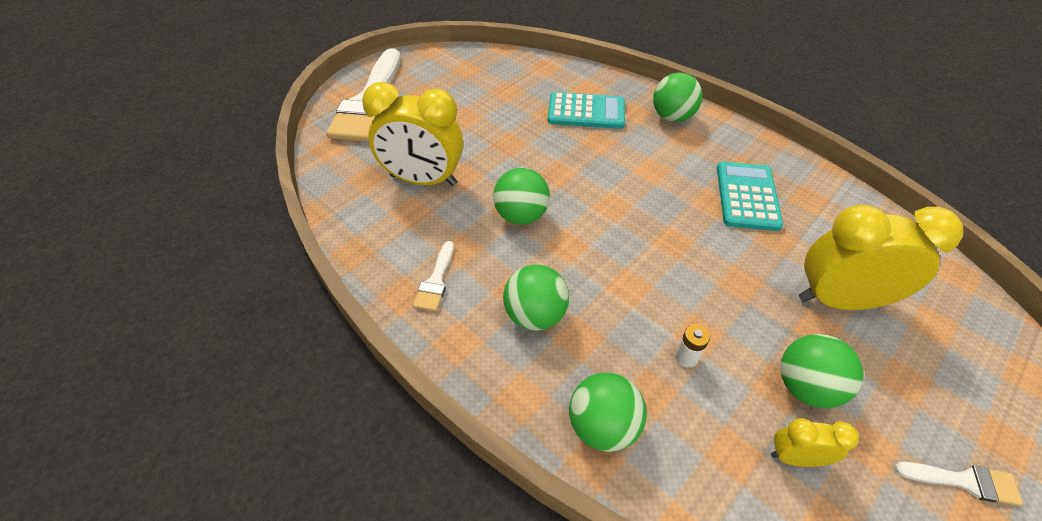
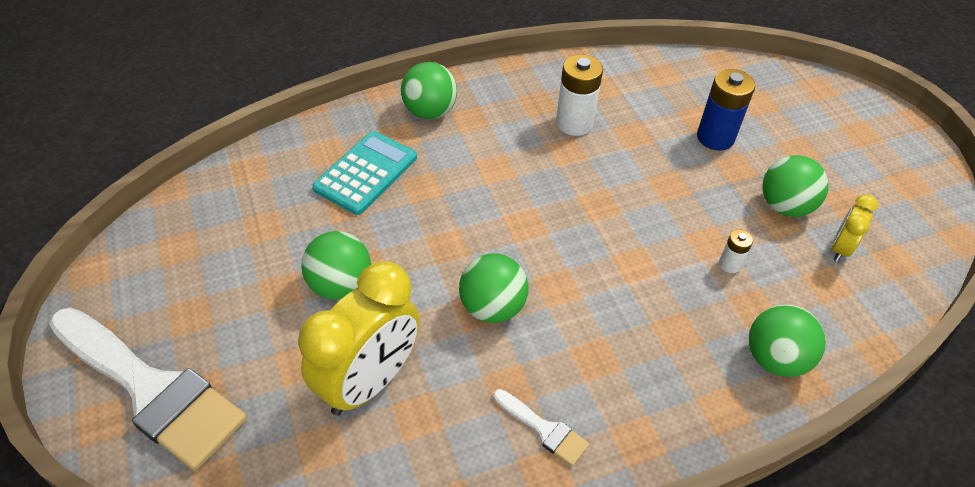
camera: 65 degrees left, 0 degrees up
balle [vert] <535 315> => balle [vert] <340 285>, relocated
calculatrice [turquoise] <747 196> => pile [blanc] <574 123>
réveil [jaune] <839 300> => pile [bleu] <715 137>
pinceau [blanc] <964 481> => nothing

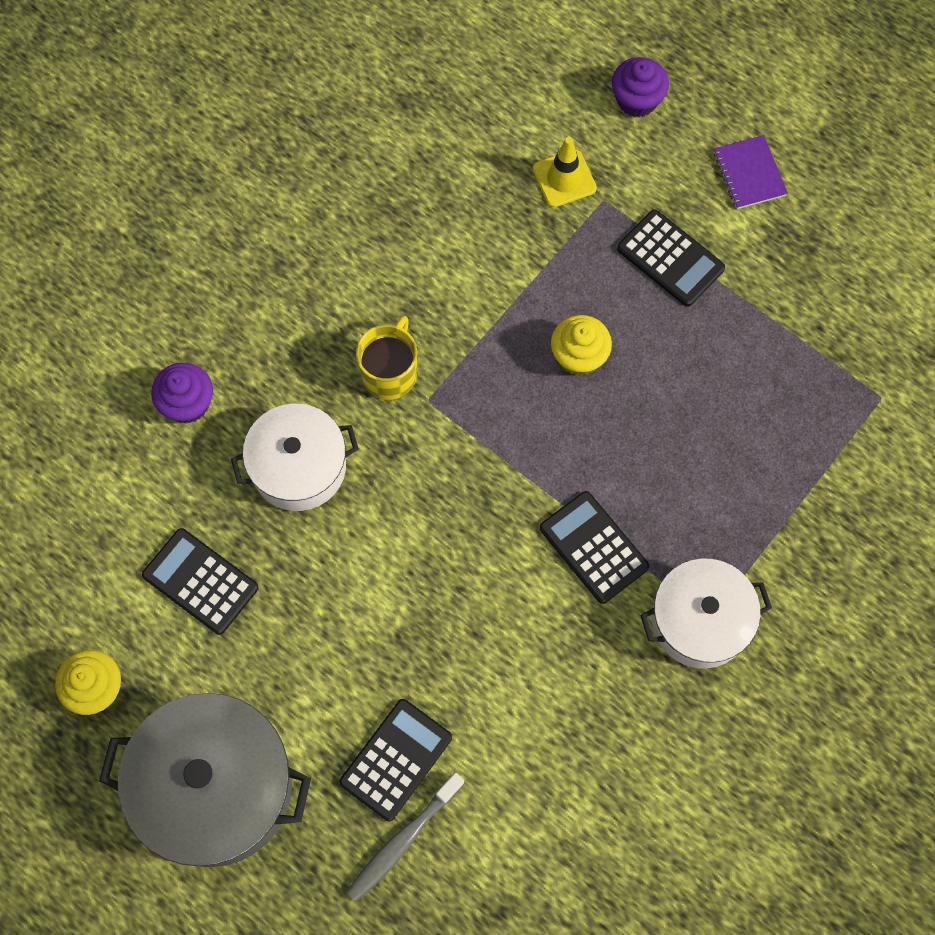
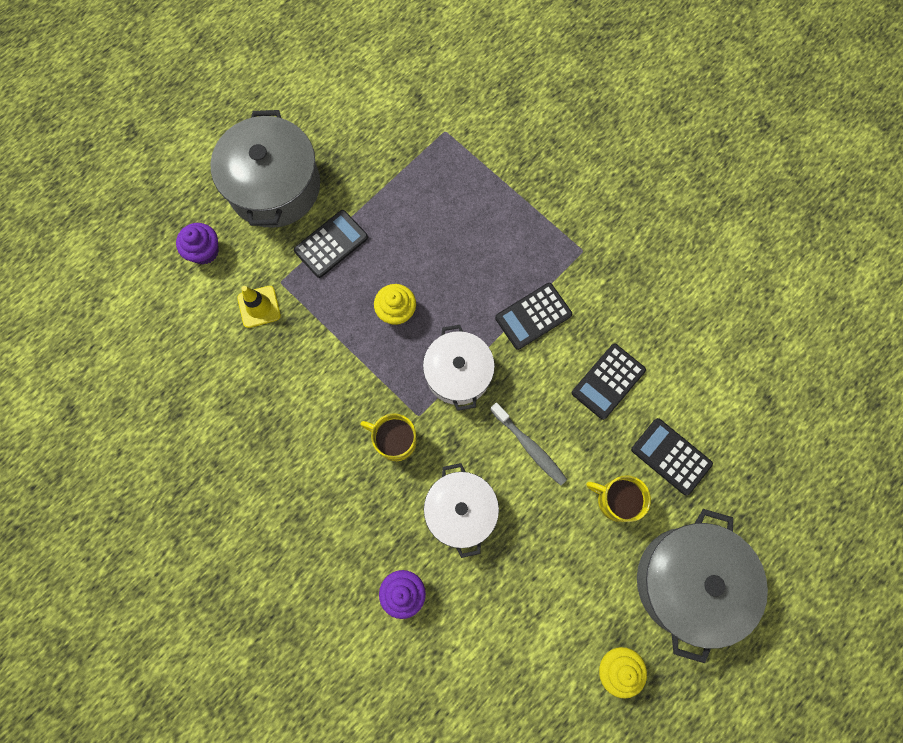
camera: 85 degrees left, 5 degrees up
calculatrice [noir] <200 581> => calculatrice [noir] <608 381>, relocated
brosse à dents [gris] <403 840> => brosse à dents [gris] <529 447>, relocated
marmite [blanc] <700 621> => marmite [blanc] <458 373>, relocated
carnet [violet] <749 174> => marmite [gris] <274 186>
nothing => tasse [jaune] <616 500>

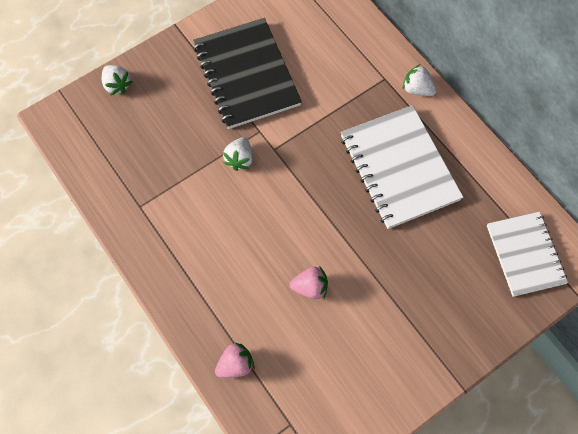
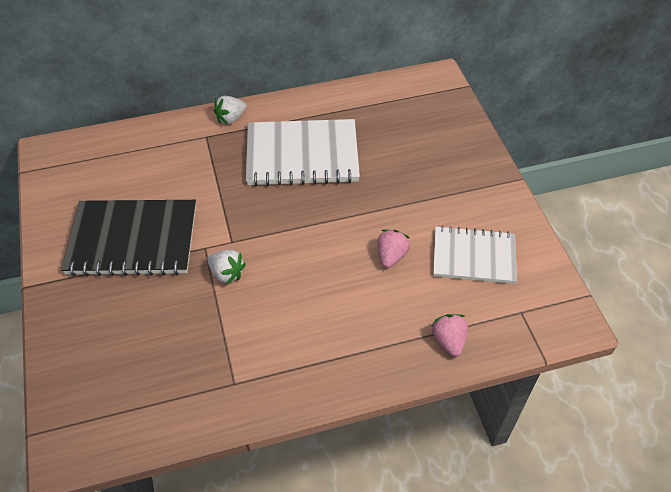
camera: 70 degrees left, 15 degrees down
fraise [blanc] <117 85> => nothing
carnet [blanc] <525 254> => carnet [blanc] <474 257>, relocated

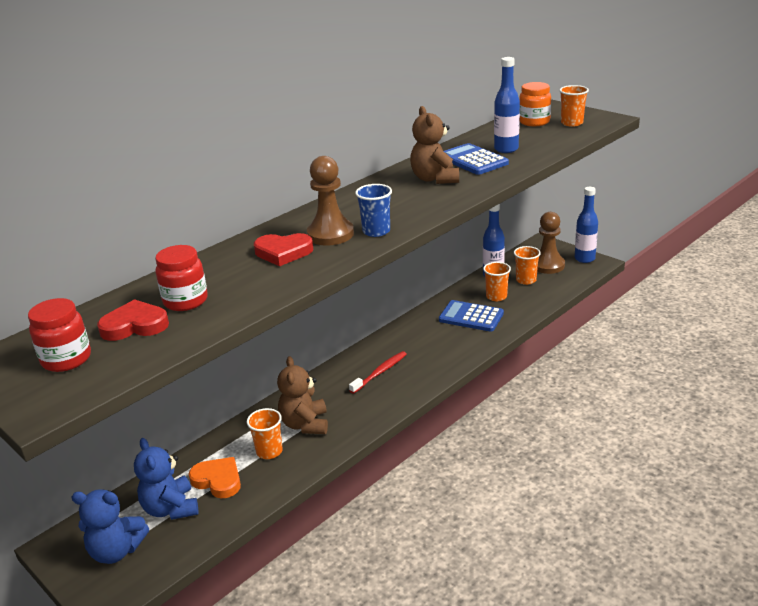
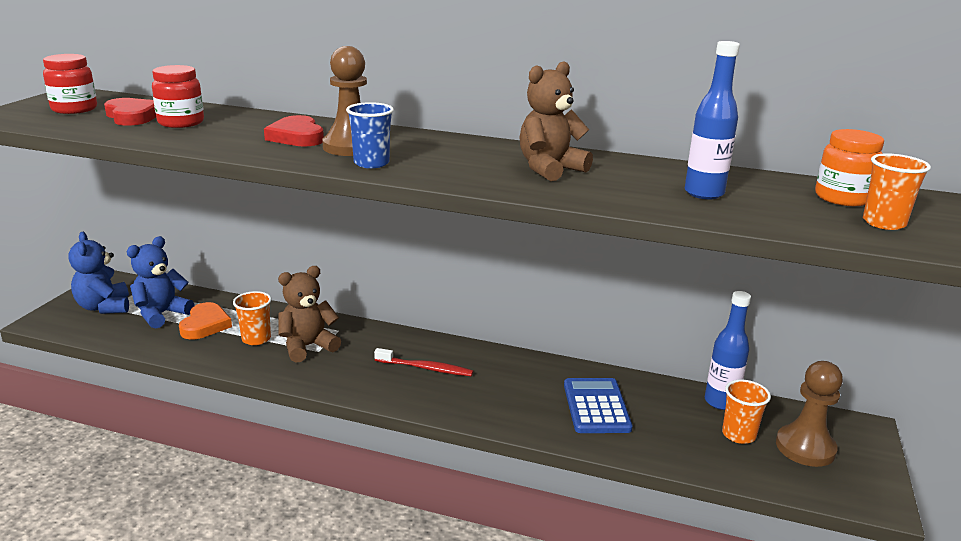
camera: 60 degrees right, 5 degrees down
calculatrice [bleu] <473 160> => nothing
gobelet [orange] <496 296> => nothing
bouteille [bleu] <584 259> => nothing

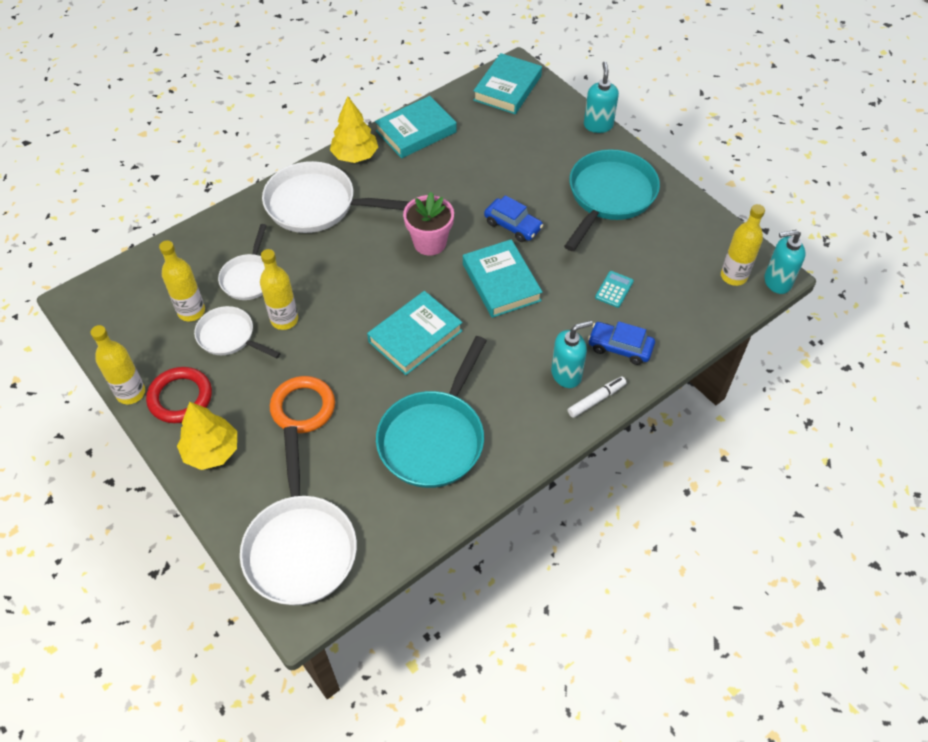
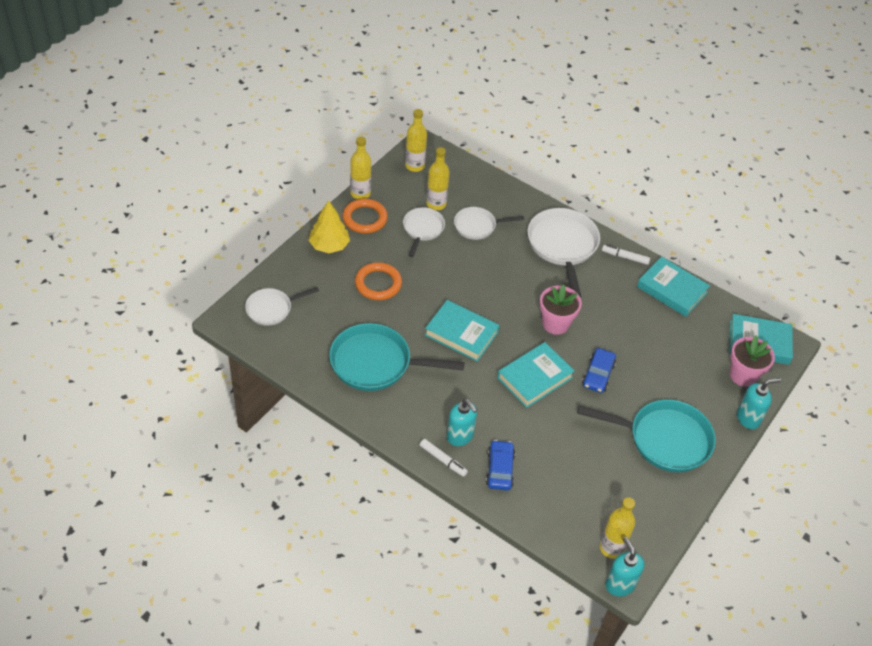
camera: 70 degrees right, 5 degrees down
anneau [rouge] <180 397> => anneau [orange] <365 218>
poêle [blanc] <300 547> => poêle [blanc] <272 309>, x0.58
bouteille [jaune] <284 320> => bouteille [jaune] <415 166>, relocated
arbre [jaune] <355 155> => feutre [blanc] <625 257>
calculatrice [turquoise] <614 289> => nothing
nothing => pot de fleurs [rose] <743 375>

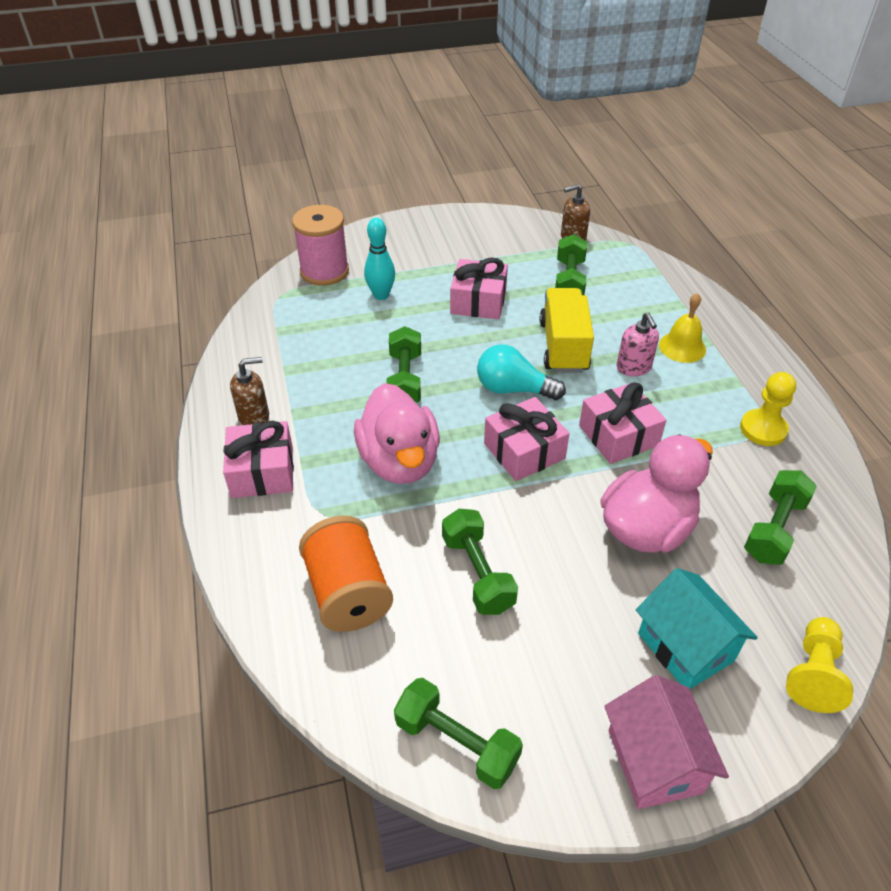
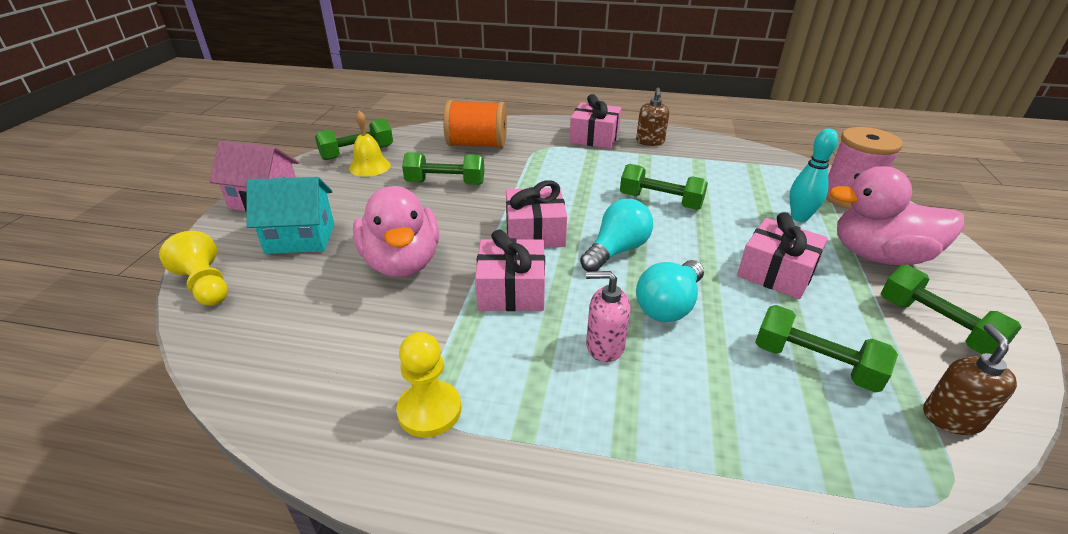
camera: 115 degrees right, 10 degrees down
canard [rose] <399 461> => canard [rose] <878 256>, relocated
camion [jaune] <563 346> => ampoule [turquoise] <669 305>
cloche [jaune] <682 347> => cloche [jaune] <369 166>, relocated
haltère [vert] <774 529> => haltère [vert] <936 326>, relocated

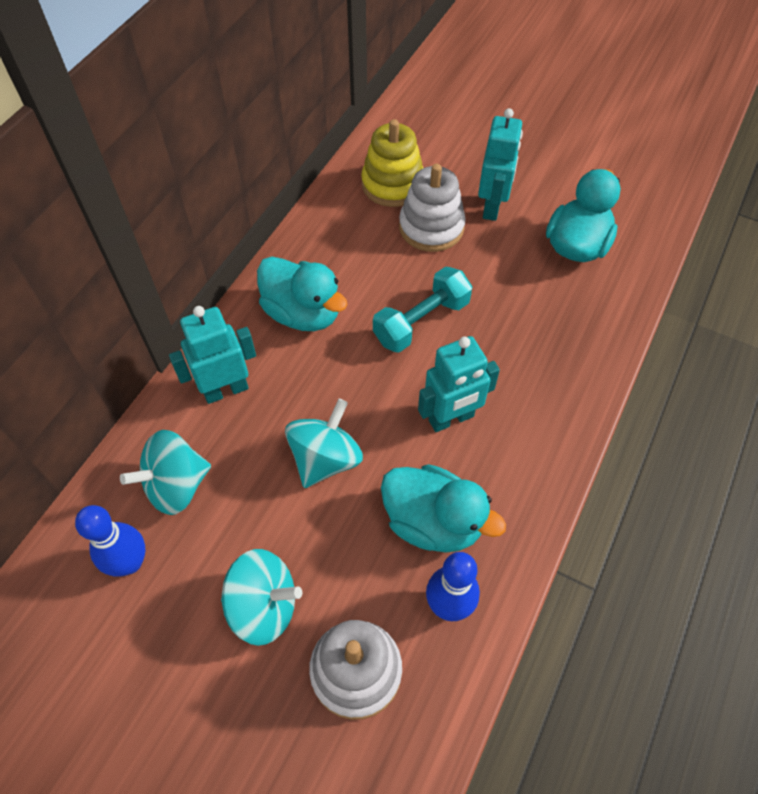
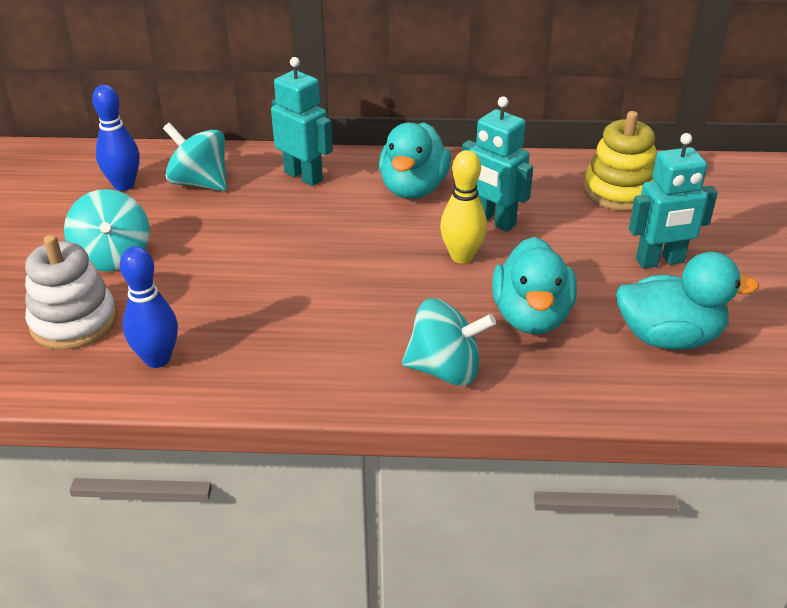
camera: 65 degrees right, 20 degrees down
toupie [turquoise] <325 459> => toupie [turquoise] <445 370>, relocated
haltère [turquoise] <421 321> => quille [jaune] <462 256>
canard [turquoise] <433 522> => canard [turquoise] <531 317>, relocated
jouet à empiler [blanc] <431 227> => nothing
robot [turquoise] <451 419> => robot [turquoise] <493 221>, relocated

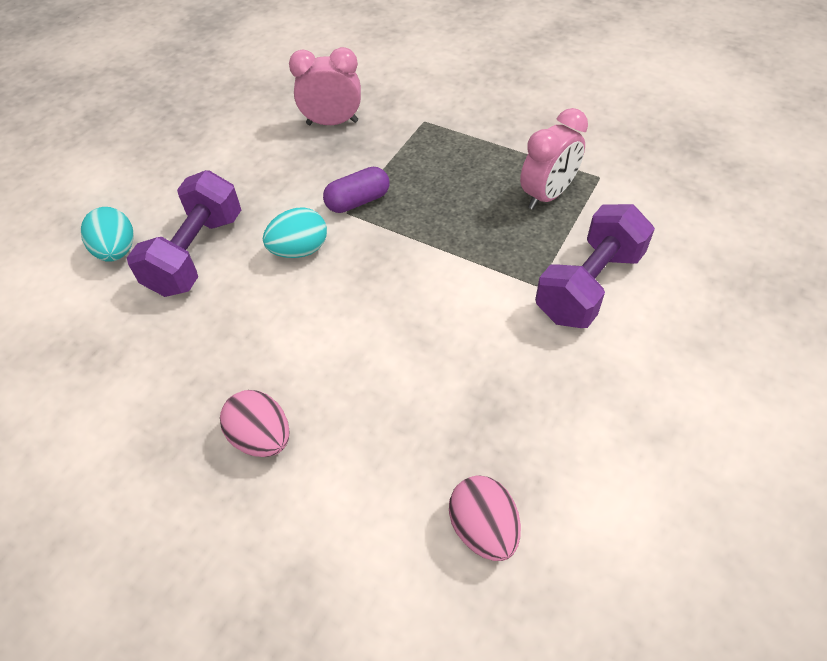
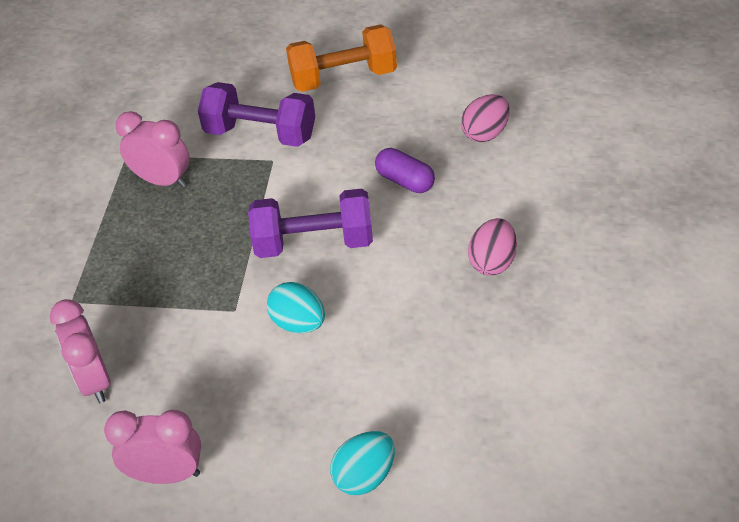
camera: 110 degrees left, 5 degrees down
haltère [violet] <196 254> => haltère [violet] <314 243>, relocated
gélule [violet] <358 201> => gélule [violet] <405 181>, relocated
nothing => réveil [rose] <166 474>
nothing => haltère [orange] <343 78>

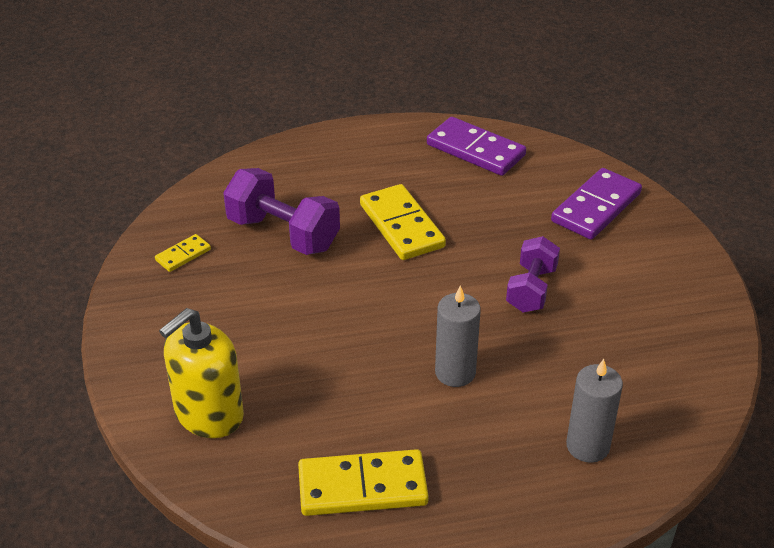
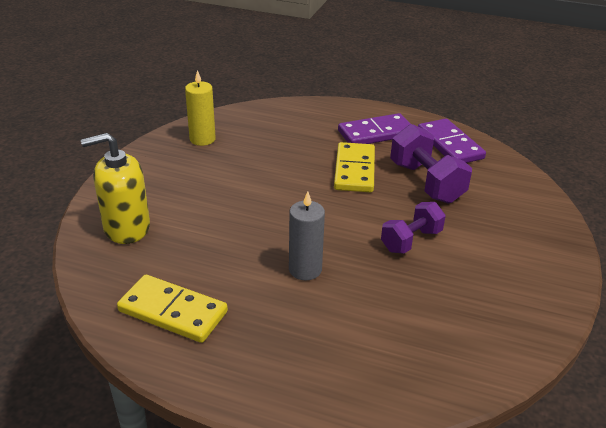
camera: 30 degrees right, 5 degrees down
domino [jaune] <183 255> => bougie [jaune] <202 139>
haltère [violet] <283 234> => haltère [violet] <426 182>, relocated
domino [violet] <596 207> => domino [violet] <376 133>, relocated
bougie [gris] <587 446> => nothing

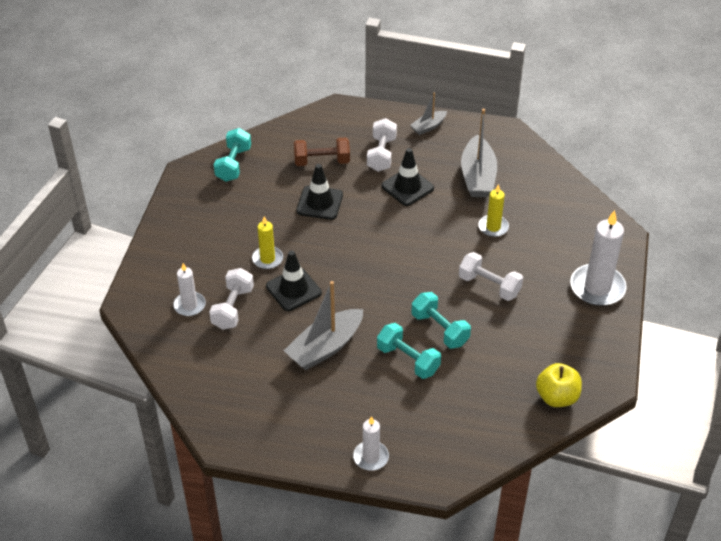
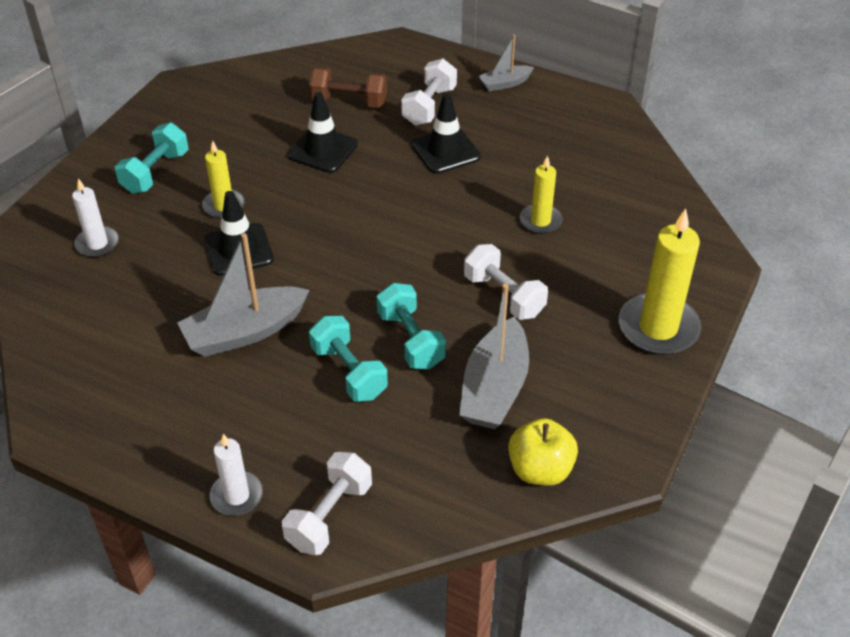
camera: 15 degrees right, 0 degrees up
haltère [blanc] <233 308> => haltère [blanc] <329 516>, relocated
haltère [turquoise] <233 164> => haltère [turquoise] <155 172>, relocated
bateau [gris] <478 176> => bateau [gris] <494 388>, relocated
bougie [blanc] <597 287> => bougie [jaune] <658 328>

